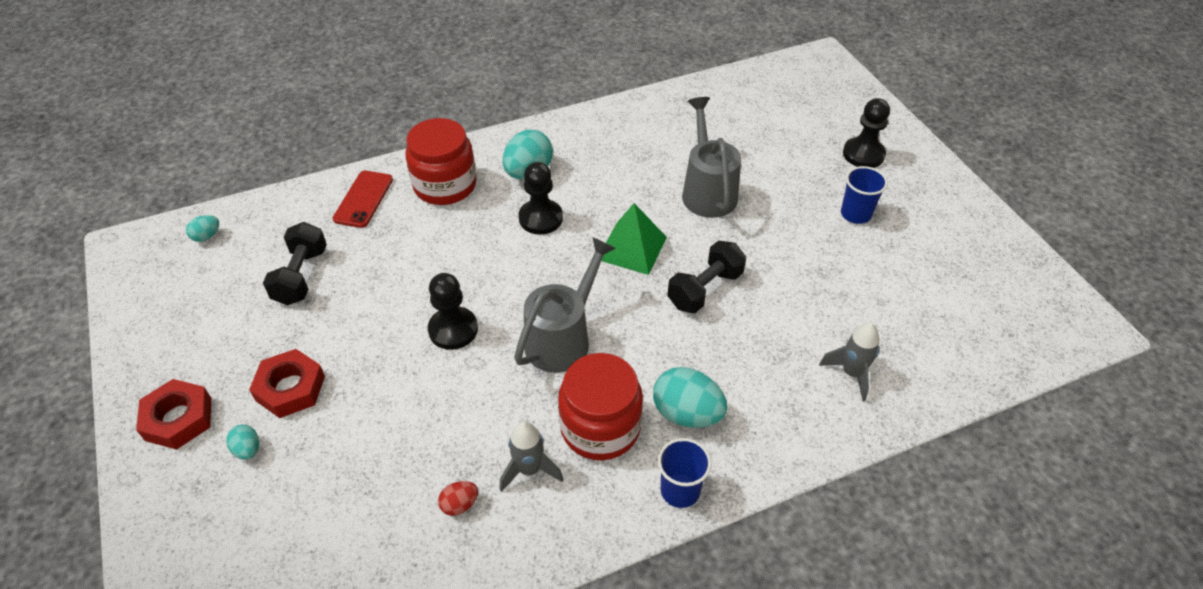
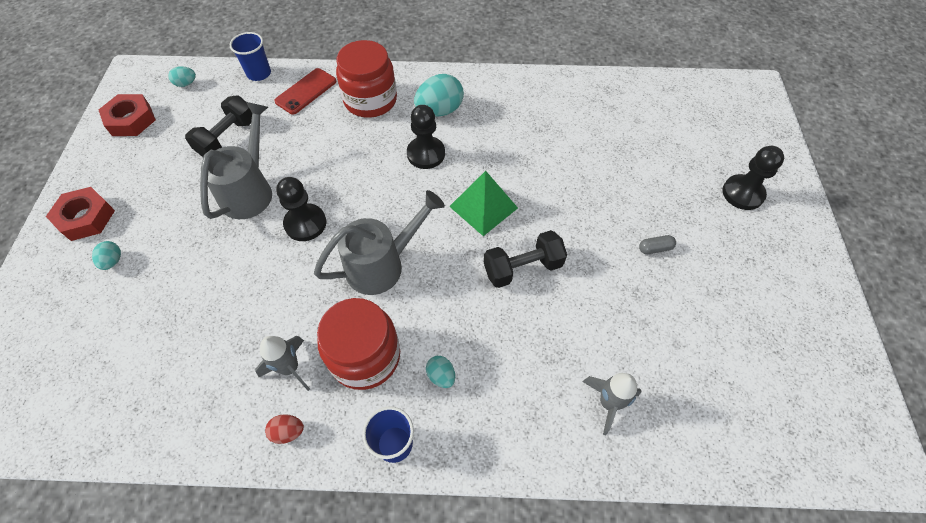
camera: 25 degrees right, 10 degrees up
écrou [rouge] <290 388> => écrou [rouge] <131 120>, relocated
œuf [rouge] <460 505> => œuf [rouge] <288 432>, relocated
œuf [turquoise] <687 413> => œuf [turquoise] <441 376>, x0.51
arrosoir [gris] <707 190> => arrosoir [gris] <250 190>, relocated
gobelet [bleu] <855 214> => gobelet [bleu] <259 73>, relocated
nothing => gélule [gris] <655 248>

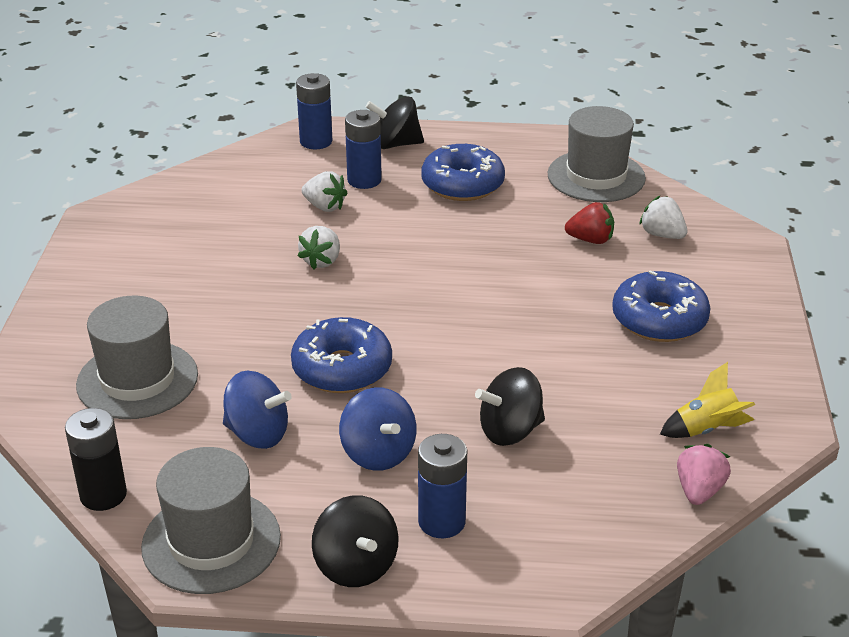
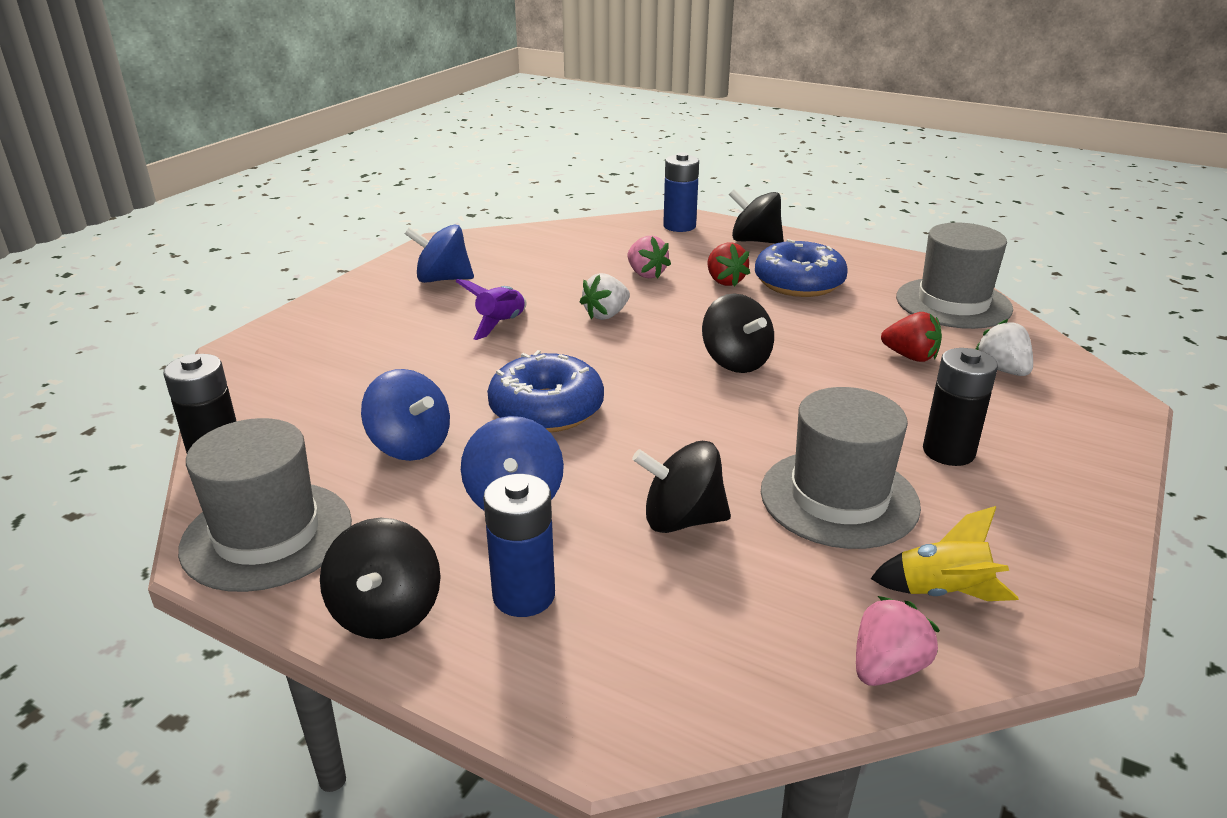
camera: 25 degrees right, 5 degrees down
chapeau [gris] <137 380> => chapeau [gris] <839 498>, relocated
fraise [blanc] <325 207> => fraise [rose] <646 274>
pile [bleu] <364 180> => nothing
beignet [bleu] <659 319> => pile [noir] <948 452>
nothing => toupie [bleu] <443 279>
nothing => fusée [violet] <500 324>
nothing => toupie [noir] <735 361>
nothing => fraise [rouge] <724 281>

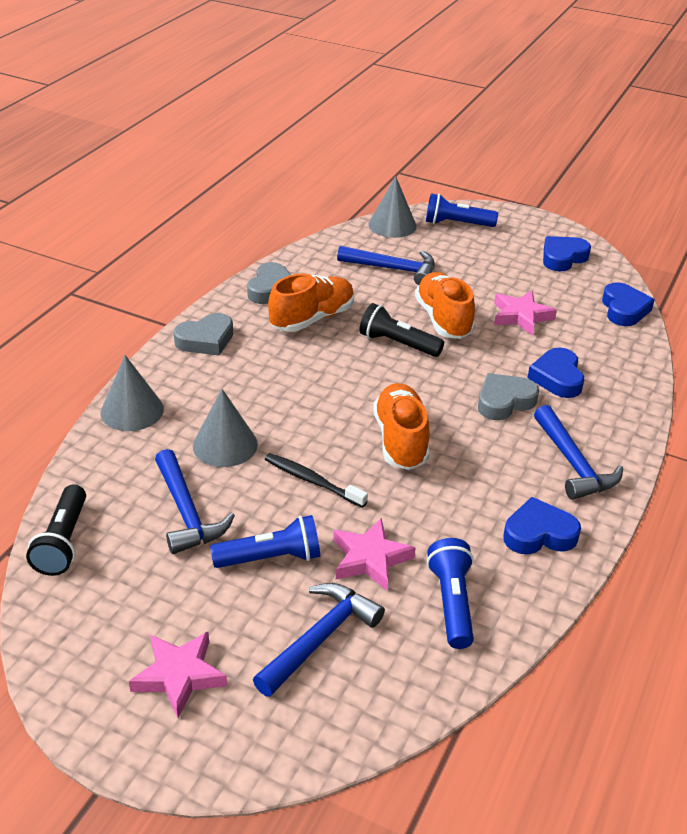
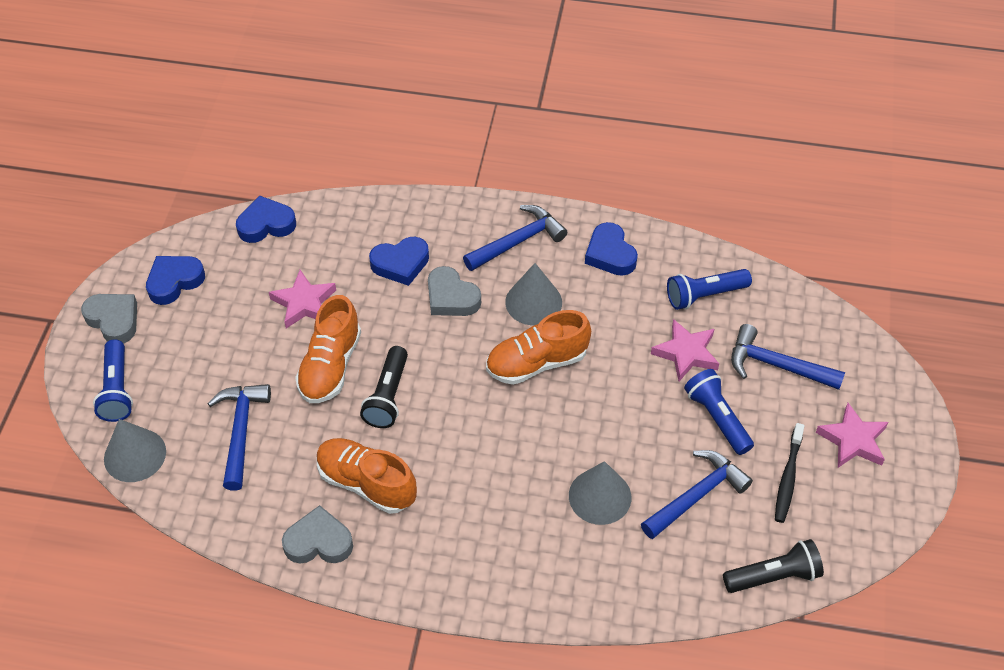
camera: 105 degrees left, 15 degrees up
cône [gris] <132 410> => cône [gris] <533 302>, relocated
cœur [gris] <206 340> => cœur [gris] <114 320>, relocated
brosse à dents [noir] <312 481> => brosse à dents [noir] <788 478>, relocated
chaussure [orange] <443 319> => chaussure [orange] <330 366>, 45 degrees counterclockwise
cœur [bleu] <563 258> => cœur [bleu] <174 281>, 105 degrees clockwise

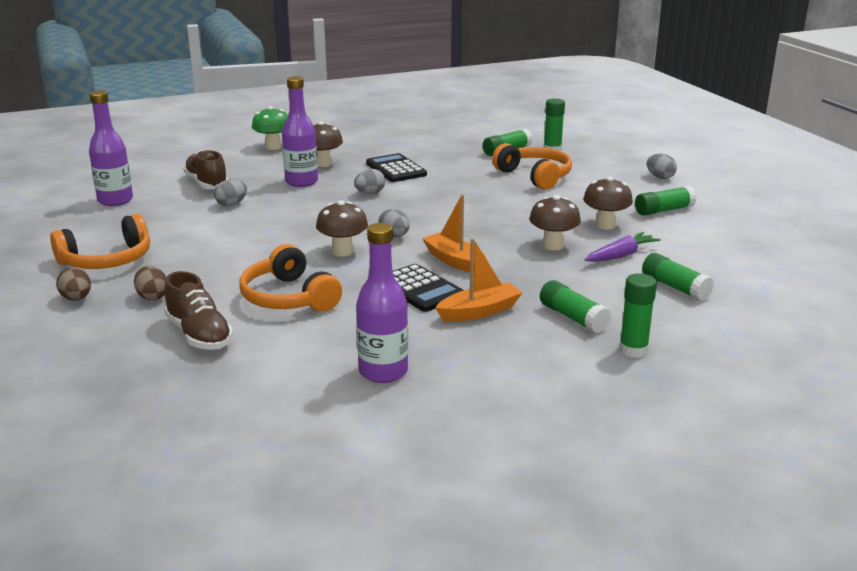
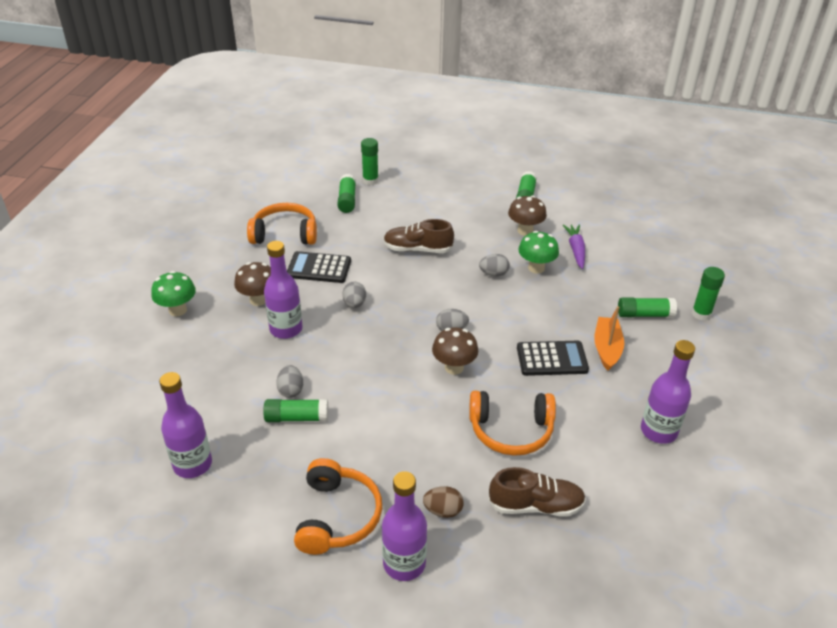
camera: 55 degrees left, 15 degrees up
œuf [marron] <76 299> => bouteille [violet] <404 563>
chaussure [marron] <206 184> => chaussure [marron] <417 249>, relocated
bateau [orange] <455 261> => nothing
casque audio [orange] <534 176> => casque audio [orange] <285 234>, relocated
champignon [marron] <553 245> => champignon [vert] <536 268>
bâton de colle [vert] <675 287> => bâton de colle [vert] <296 417>, relocated
œuf [gris] <660 177> => œuf [gris] <493 274>, relocated

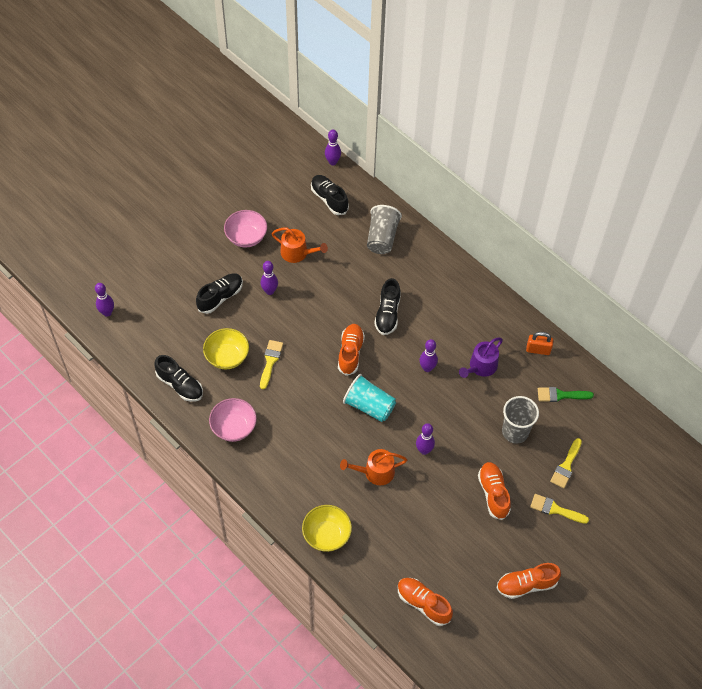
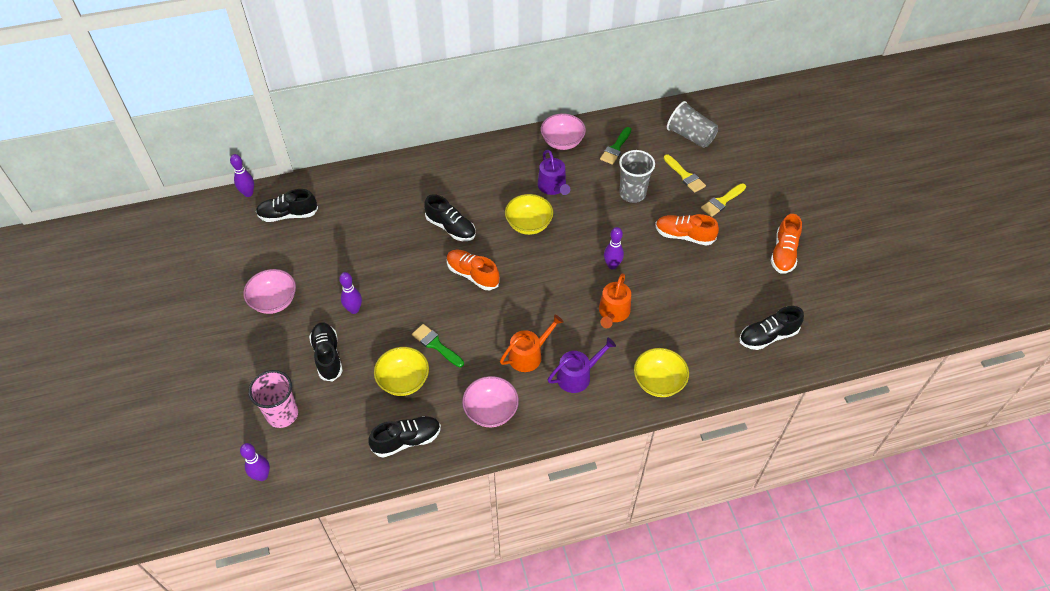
camera: 60 degrees left, 5 degrees down
pinceau [jaune] <270 361> => pinceau [vert] <436 345>
arrosoir [orange] <297 253> => arrosoir [orange] <528 355>, relocated
gobelet [turquoise] <369 406> => nothing
gobelet [gris] <382 238> => gobelet [gris] <690 136>, relocated
chaussure [orange] <423 603> => chaussure [noir] <768 336>
quille [violet] <427 368> => bol [jaune] <529 224>
cadenas [orange] <538 350> => bol [rose] <562 142>
nothing => gobelet [rose] <282 414>
nothing => arrosoir [violet] <577 376>

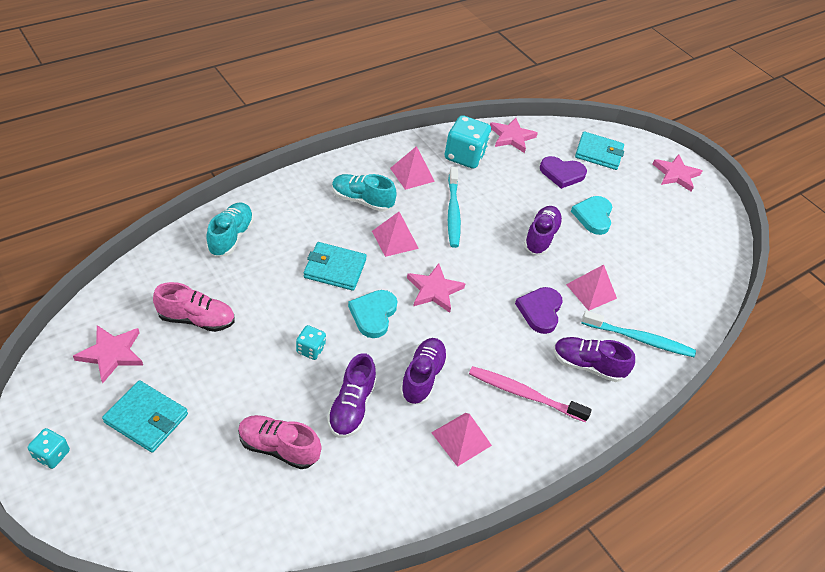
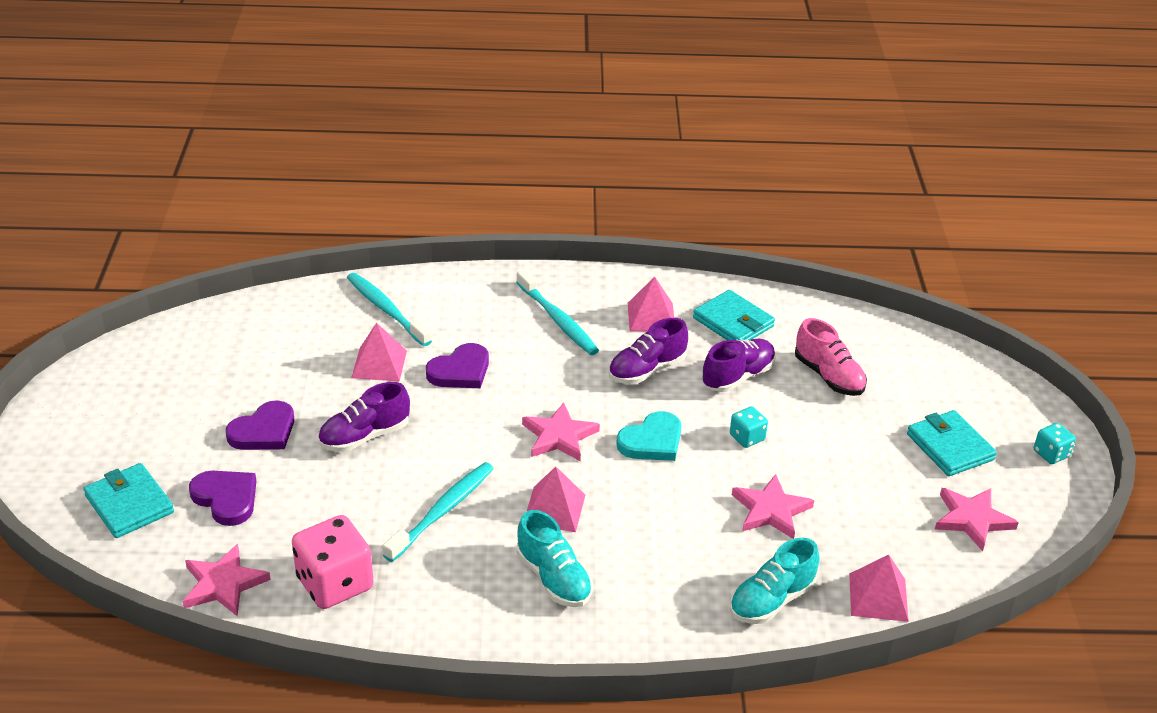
camera: 140 degrees left, 10 degrees down
chaussure [rose] <196 319> => nothing
portefeuille [turquoise] <335 268> => portefeuille [turquoise] <733 322>, relocated
pyramide [rose] <412 174> => pyramide [rose] <878 597>, relocated
dé [turquoise] <464 156> => dé [rose] <335 583>
brosse à dents [rose] <524 394> => brosse à dents [turquoise] <558 320>
chaussure [violet] <587 365> => nothing
cœur [turquoise] <593 216> => cœur [violet] <264 431>
étoile [rose] <676 174> => étoile [rose] <770 510>, relocated

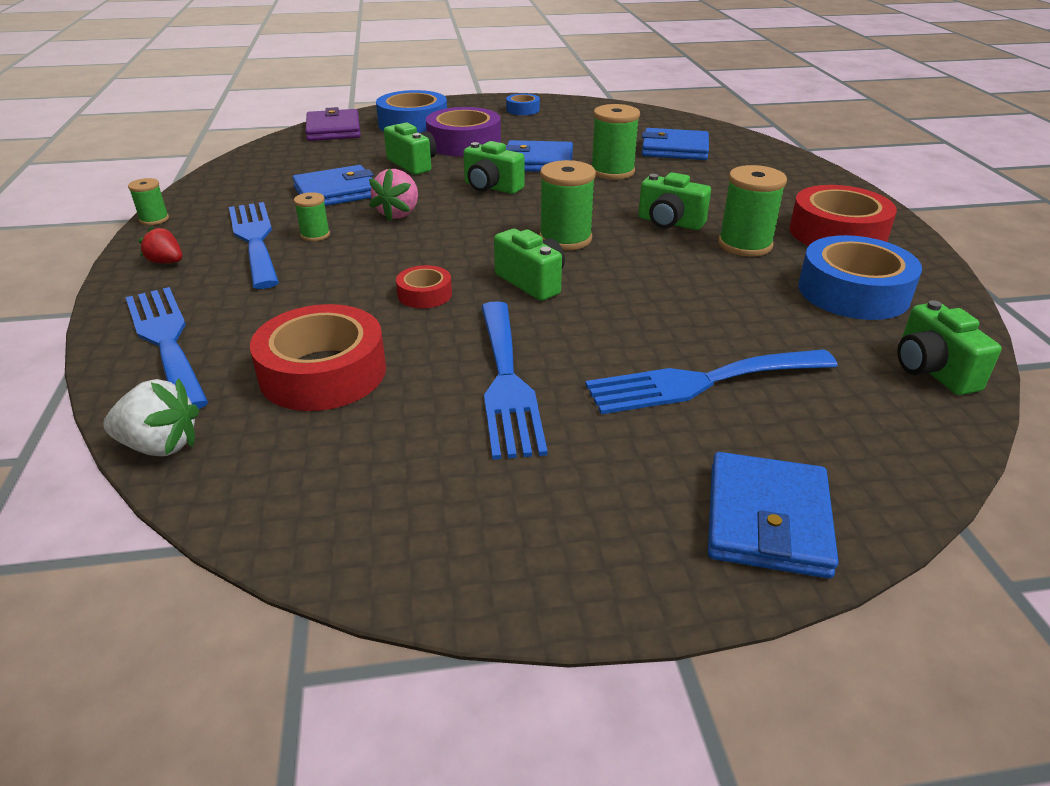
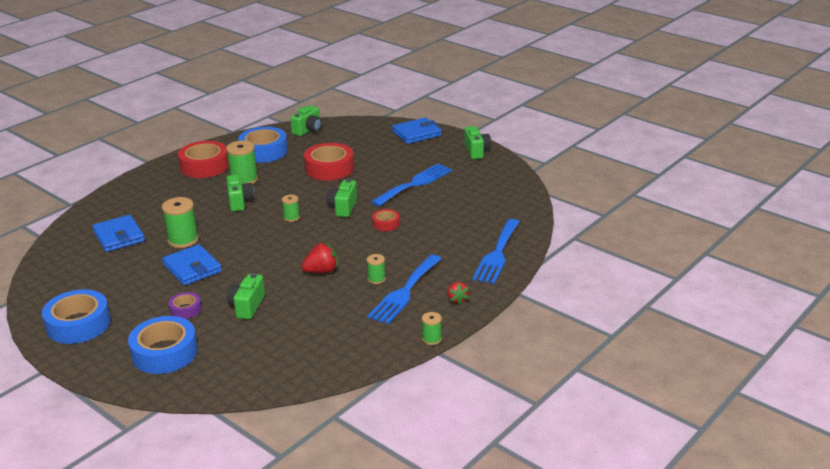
camera: 130 degrees left, 5 degrees down
fraise [blanc] <160 446> => nothing
ruban adhésif [rouge] <323 372> => ruban adhésif [rouge] <329 168>, relocated
portefeuille [bleu] <336 192> => nothing
portefeuille [violet] <333 130> => nothing
fraise [rose] <399 214> => fraise [rouge] <322 271>
ruban adhésif [violet] <464 143> => ruban adhésif [violet] <185 309>, x0.51
appareil photo [vert] <491 187> => appareil photo [vert] <476 151>, relocated
ruban adhésif [bleu] <523 110> => ruban adhésif [bleu] <78 324>, x1.98
bobine [vert] <565 239> => bobine [vert] <291 217>, x0.56
fourchette [bleu] <701 382> => nothing

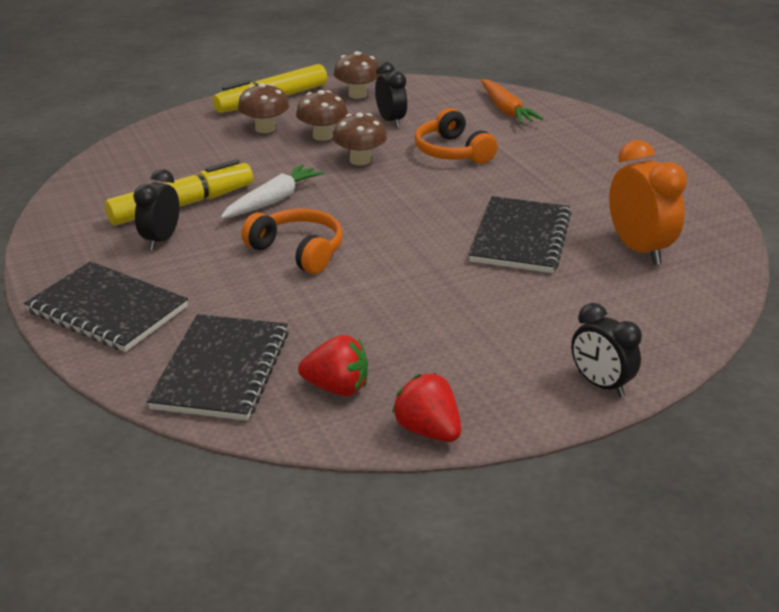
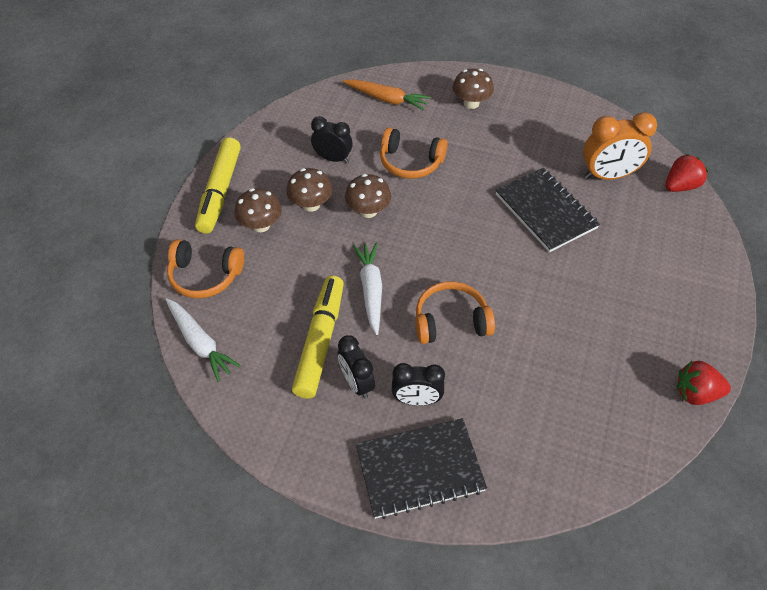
camera: 45 degrees left, 20 degrees up
carnet [noir] <222 370> => nothing
fraise [rouge] <337 388> => fraise [rouge] <680 186>, relocated
champignon [marron] <357 95> => champignon [marron] <471 103>, relocated
réveil [noir] <600 384> => réveil [noir] <417 399>, relocated
réveil [orange] <638 249> => réveil [orange] <608 175>, 150 degrees clockwise
nothing => carotte [blanc] <200 343>
nothing => casque audio [orange] <205 276>

